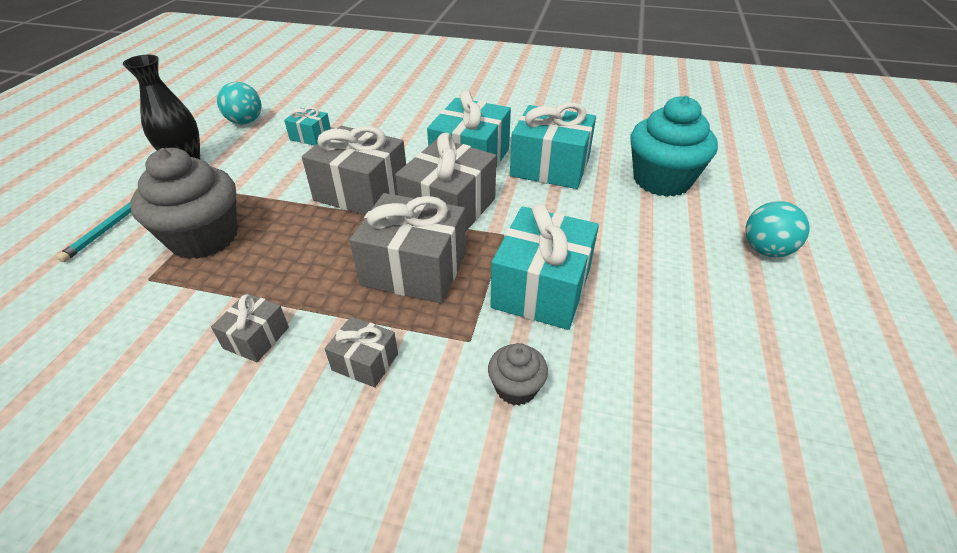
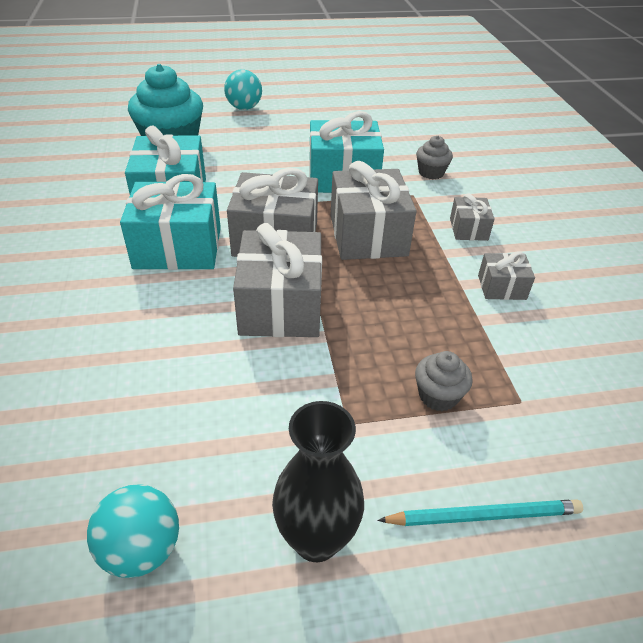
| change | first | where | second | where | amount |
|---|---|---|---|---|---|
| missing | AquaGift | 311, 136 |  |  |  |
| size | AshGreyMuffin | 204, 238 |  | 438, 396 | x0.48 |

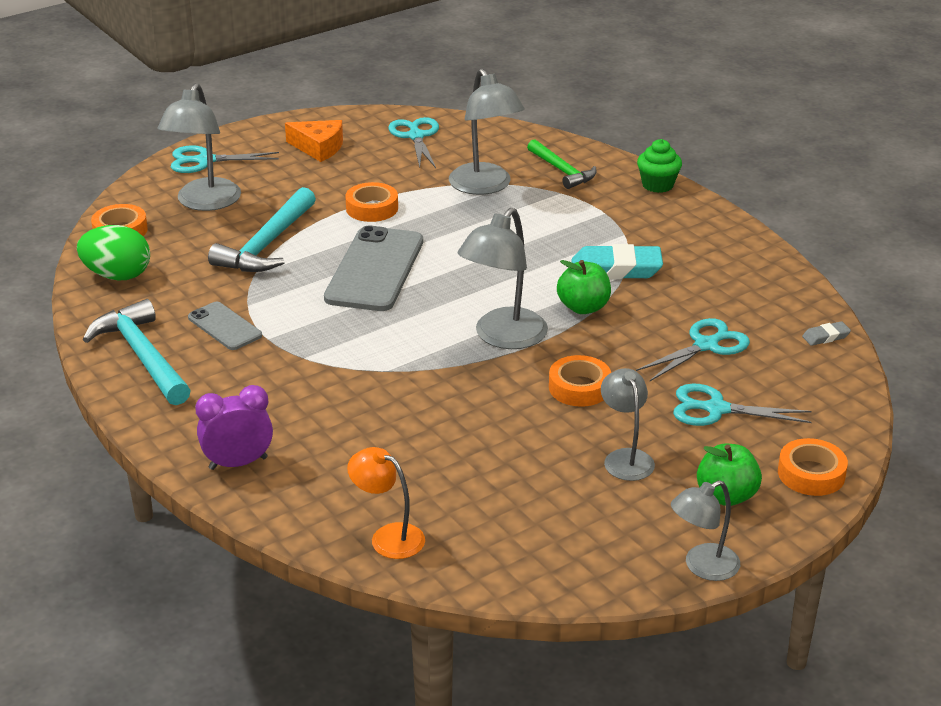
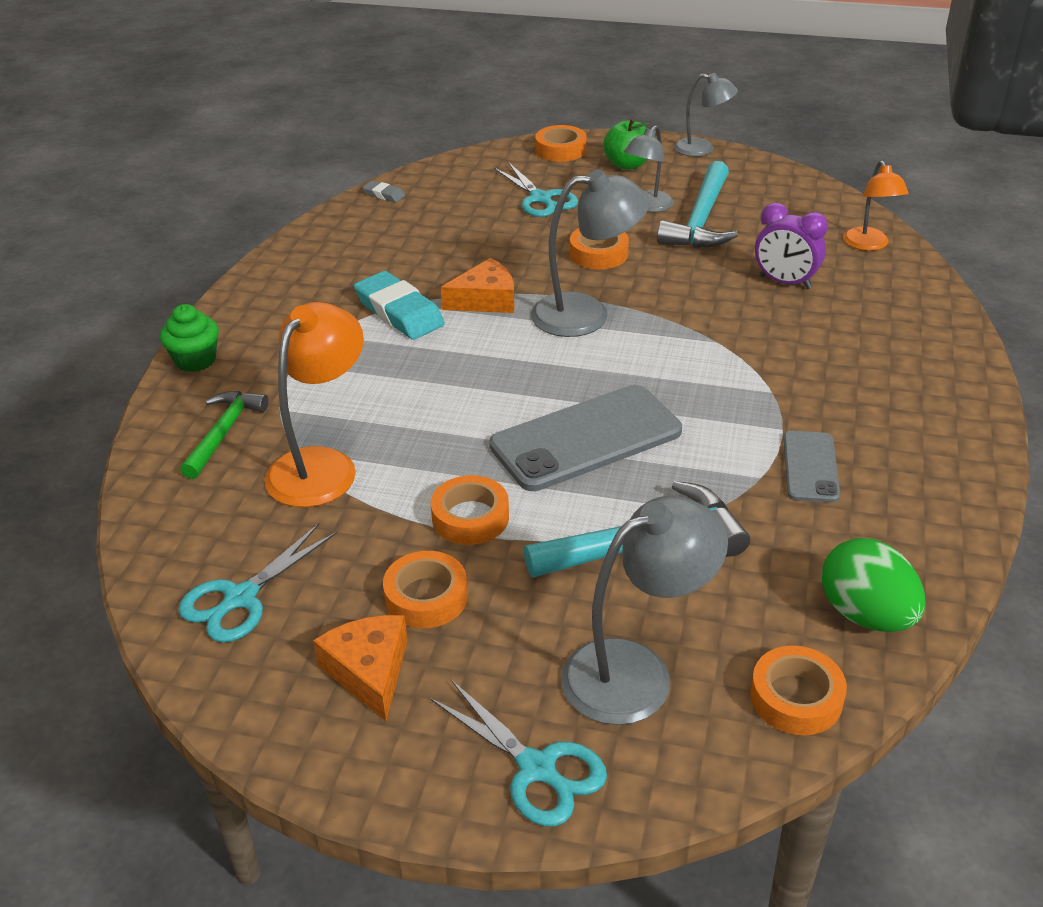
| change | first | where | second | where | amount |
|---|---|---|---|---|---|
| colour | AshGreyDeskLamp | 485, 186 | OrangeDeskLamp | 322, 465 |  |
| exchanged | EmeraldToyApple | 583, 307 | OrangeCheese | 485, 300 |  |
| relocated | AquaCarpenter'sHammer | 142, 356 |  | 701, 220 |  |
| missing | AquaScissors | 706, 345 |  |  |  |
| relocated | RoyalPurpleClock | 238, 463 |  | 785, 282 |  |
| appeared |  |  | OrangeStickyTape | 426, 597 |  |

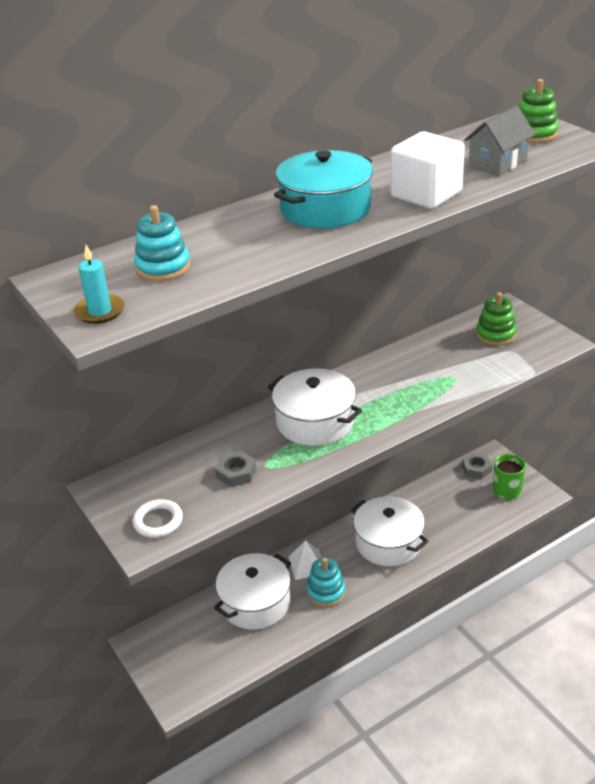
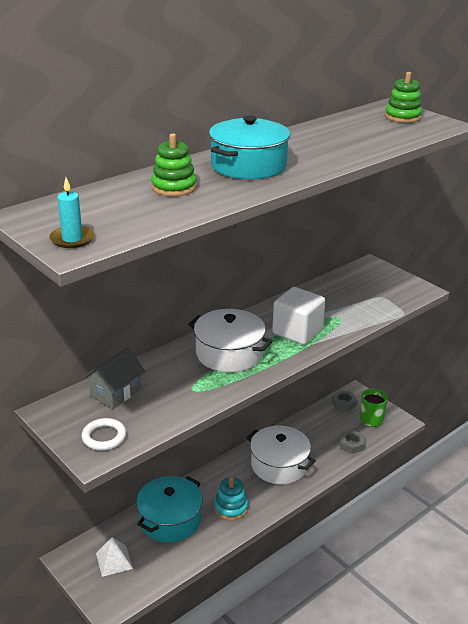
| change | first | where | second | where | amount |
|---|---|---|---|---|---|
| relocated | AshGreyToyHouse | 497, 163 |  | 116, 393 |  |
| relocated | PureWhiteCube | 426, 195 |  | 297, 331 |  |
| missing | AquaRingStacker | 163, 267 |  |  |  |
| relocated | EmeraldRingStacker | 495, 334 |  | 174, 187 |  |
| relocated | AshGreyHexagonNut | 236, 473 |  | 351, 444 |  |
| relocated | PureWhitePyramid | 307, 565 |  | 114, 560 |  |
| colour | PureWhiteCookingPot | 255, 603 | AquaCookingPot | 170, 520 |  |

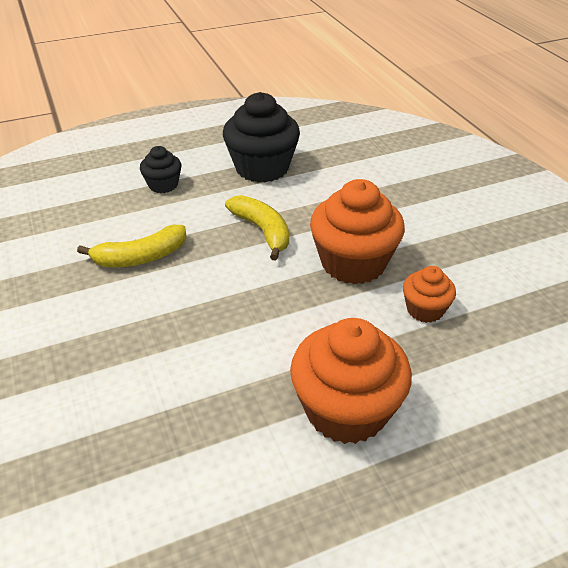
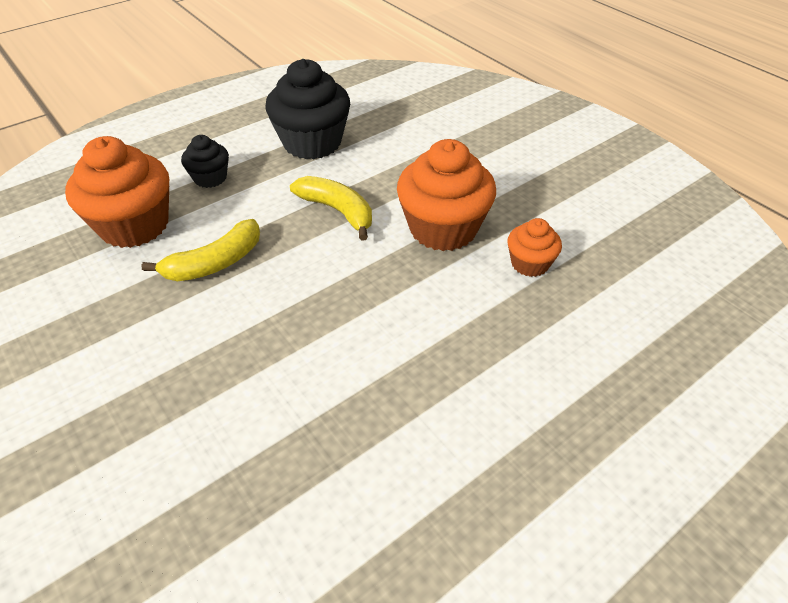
| change | first | where | second | where | amount |
|---|---|---|---|---|---|
| relocated | OrangeMuffin | 346, 410 |  | 134, 225 |  |

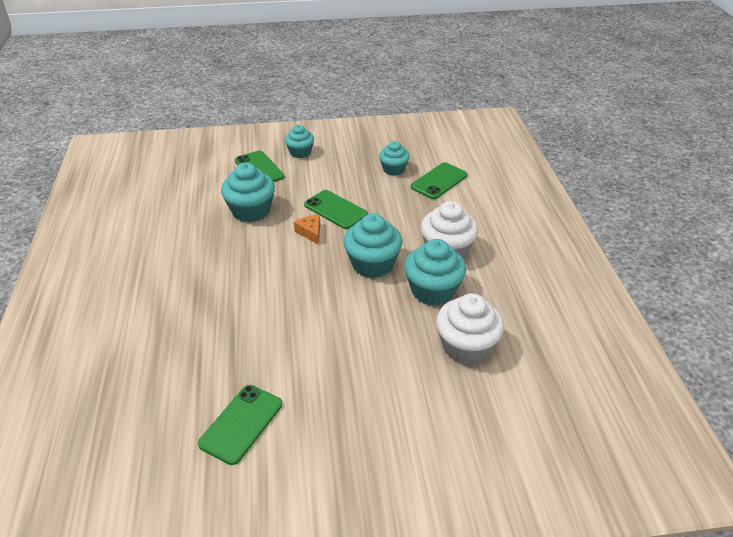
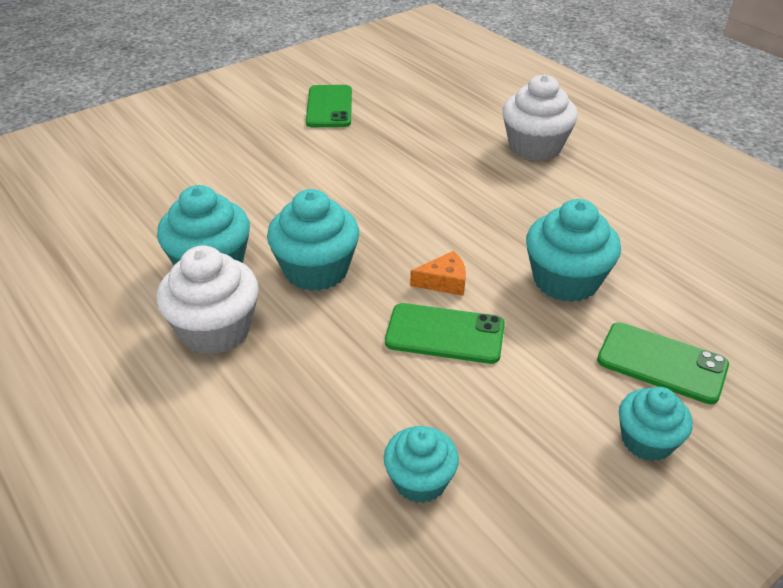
| change | first | where | second | where | amount |
|---|---|---|---|---|---|
| missing | EmeraldSmartphone | 439, 181 |  |  |  |
| spun | OrangeCheese | 310, 232 |  | 444, 282 | 45 degrees counterclockwise |
| relocated | PureWhiteMuffin | 466, 347 |  | 535, 147 |  |

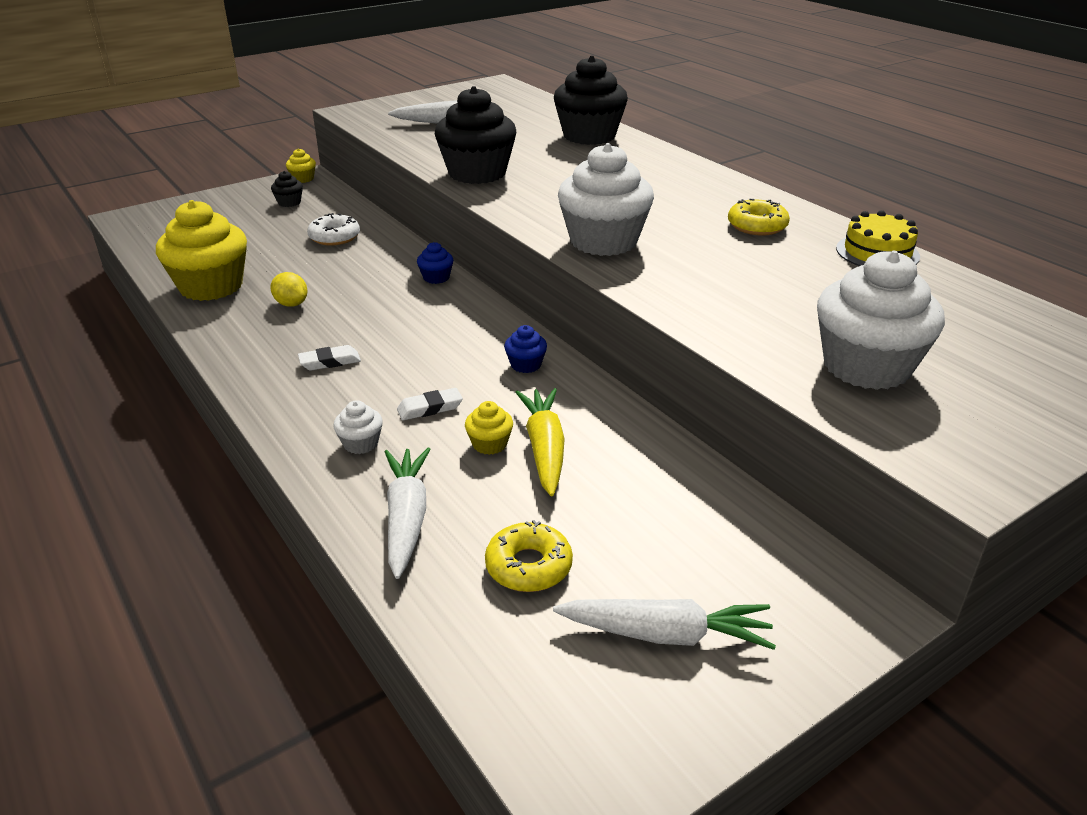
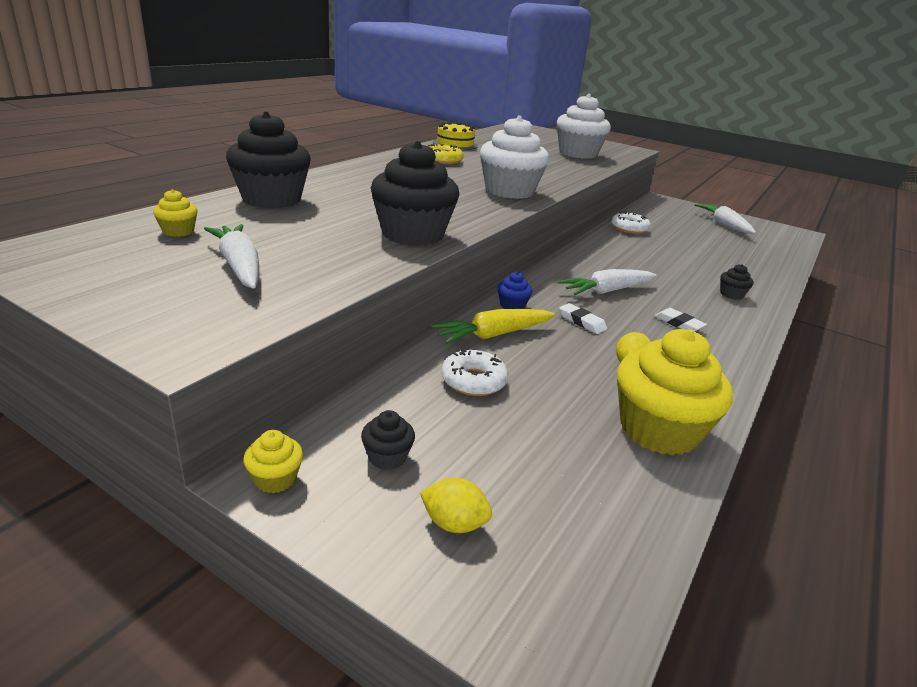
| change | first | where | second | where | amount |
|---|---|---|---|---|---|
| missing | CobaltMuffin | 525, 365 |  |  |  |
| relocated | PureWhiteEraser | 430, 408 |  | 582, 322 |  |
| relocated | GoldenRootVegetable | 544, 449 |  | 493, 335 |  |
| colour | PureWhiteMuffin | 361, 443 | EbonyMuffin | 731, 294 |  |
| relocated | GoldenMuffin | 489, 444 |  | 178, 231 |  |
| relocated | PureWhiteRootVegetable | 406, 518 |  | 607, 291 |  |
| missing | GoldenDoughnut | 528, 566 |  |  |  |
| appeared |  |  | PureWhiteDoughnut | 629, 229 |  |
| appeared |  |  | GoldenCitrusFruit | 454, 523 |  |

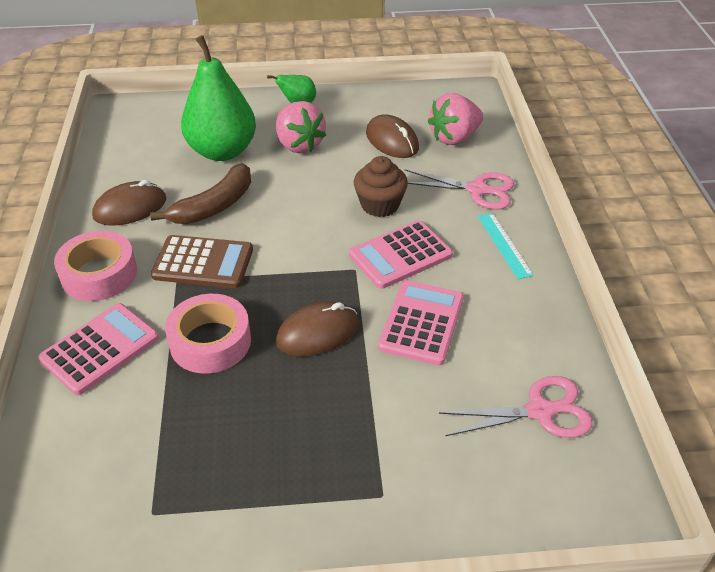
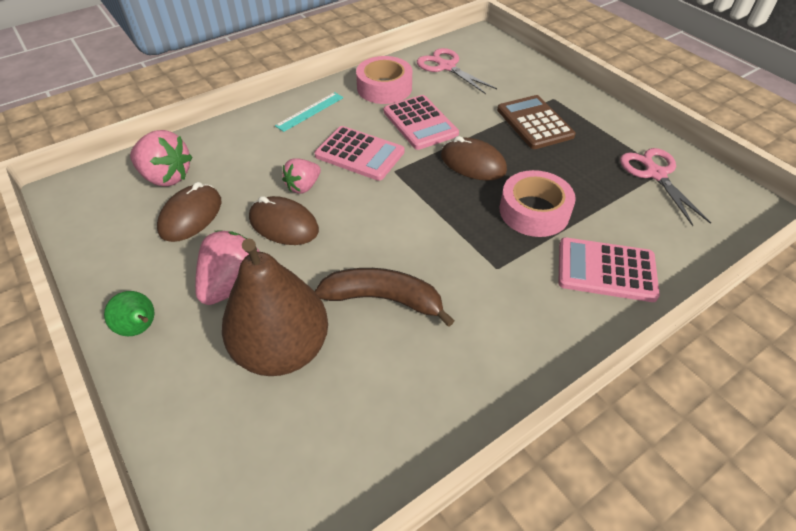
| change | first | where | second | where | amount |
|---|---|---|---|---|---|
| colour | EmeraldPearFruit | 222, 151 | BrownPearFruit | 282, 349 |  |
| exchanged | BrownMuffin | 380, 205 | RosyToyStrawberry | 303, 186 |  |
| relocated | RosyScissors | 477, 190 |  | 655, 174 |  |
| relocated | BrownMouse | 130, 208 |  | 284, 224 |  |
| relocated | RosyStickyTape | 99, 274 |  | 384, 88 |  |
| relocated | BrownCalculator | 203, 263 |  | 534, 123 |  |
| spun | RosyCalculator | 422, 323 |  | 420, 123 | 105 degrees counterclockwise |

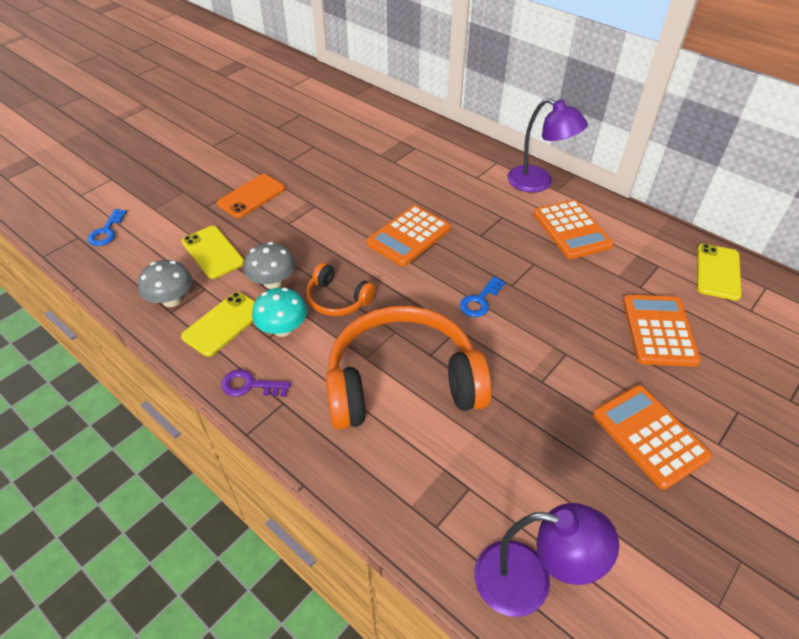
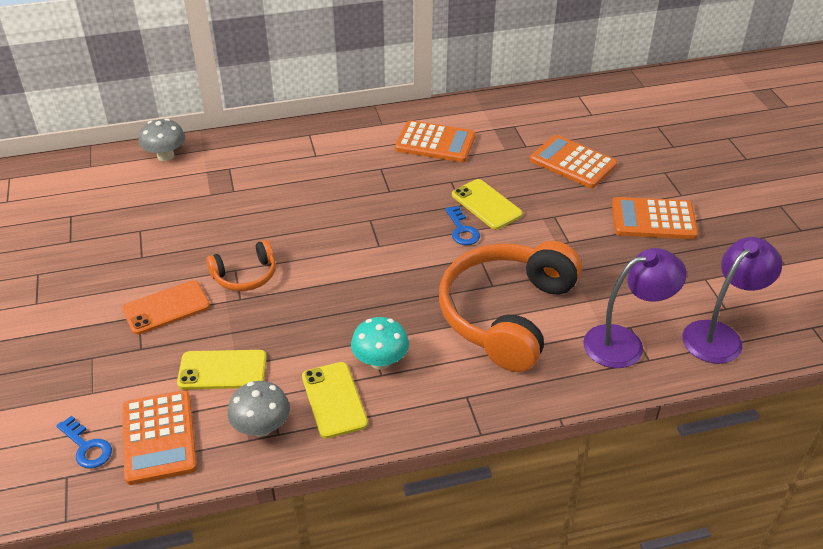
| change | first | where | second | where | amount |
|---|---|---|---|---|---|
| relocated | RoyalPurpleDeskLamp | 538, 183 |  | 624, 343 |  |
| spun | OrangeSmartphone | 251, 196 |  | 166, 308 | 75 degrees clockwise |
| relocated | OrangeCalculator | 409, 236 |  | 159, 437 |  |
| relocated | AshGreyFungus | 273, 282 |  | 165, 156 |  |
| relocated | GoldenSmartphone | 718, 272 |  | 486, 204 |  |
| relocated | OrangeHeadset | 337, 299 |  | 245, 275 |  |
| missing | RoyalPurpleLatchkey | 250, 385 |  |  |  |

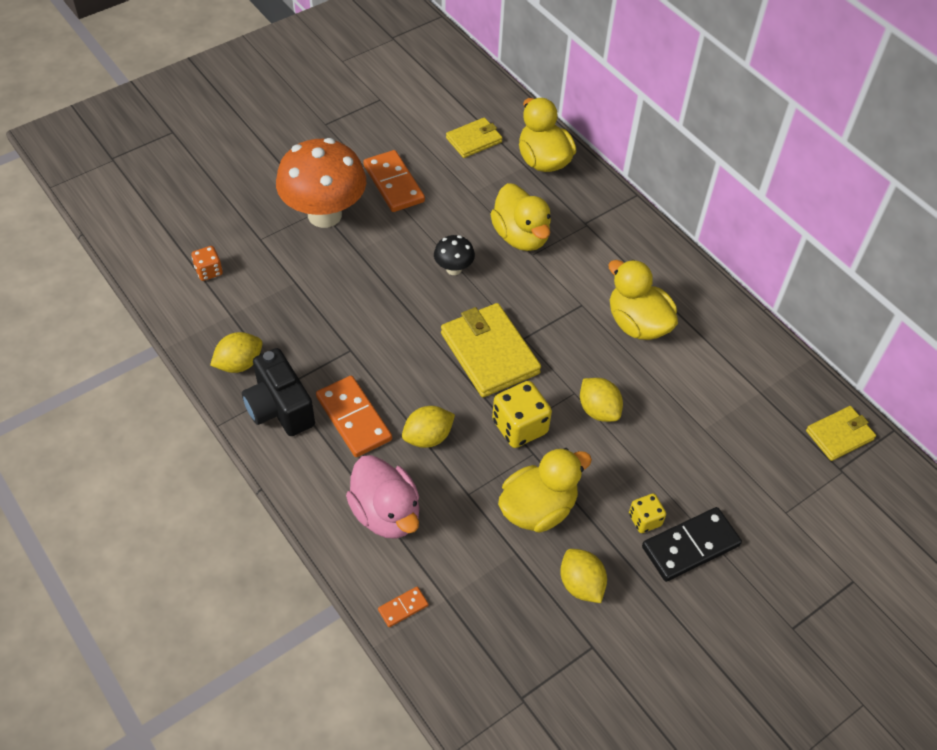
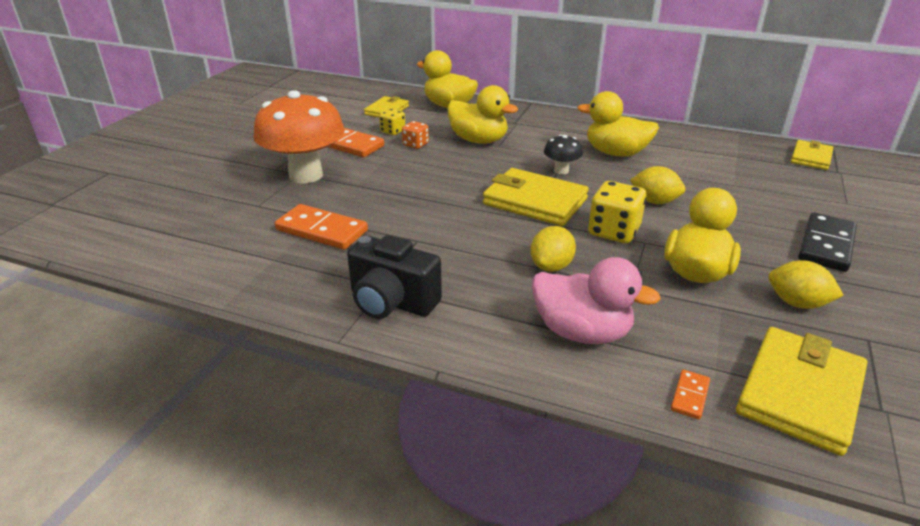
| change | first | where | second | where | amount |
|---|---|---|---|---|---|
| relocated | EbonyFungus | 453, 269 |  | 561, 171 |  |
| relocated | OrangeGameDie | 209, 271 |  | 415, 144 |  |
| missing | GoldenCitrusFruit | 239, 364 |  |  |  |
| relocated | OrangeDominoTile | 354, 418 |  | 322, 230 |  |
| relocated | GoldenGameDie | 645, 520 |  | 393, 131 |  |
| appeared |  |  | GoldenBillfold | 800, 392 |  |

